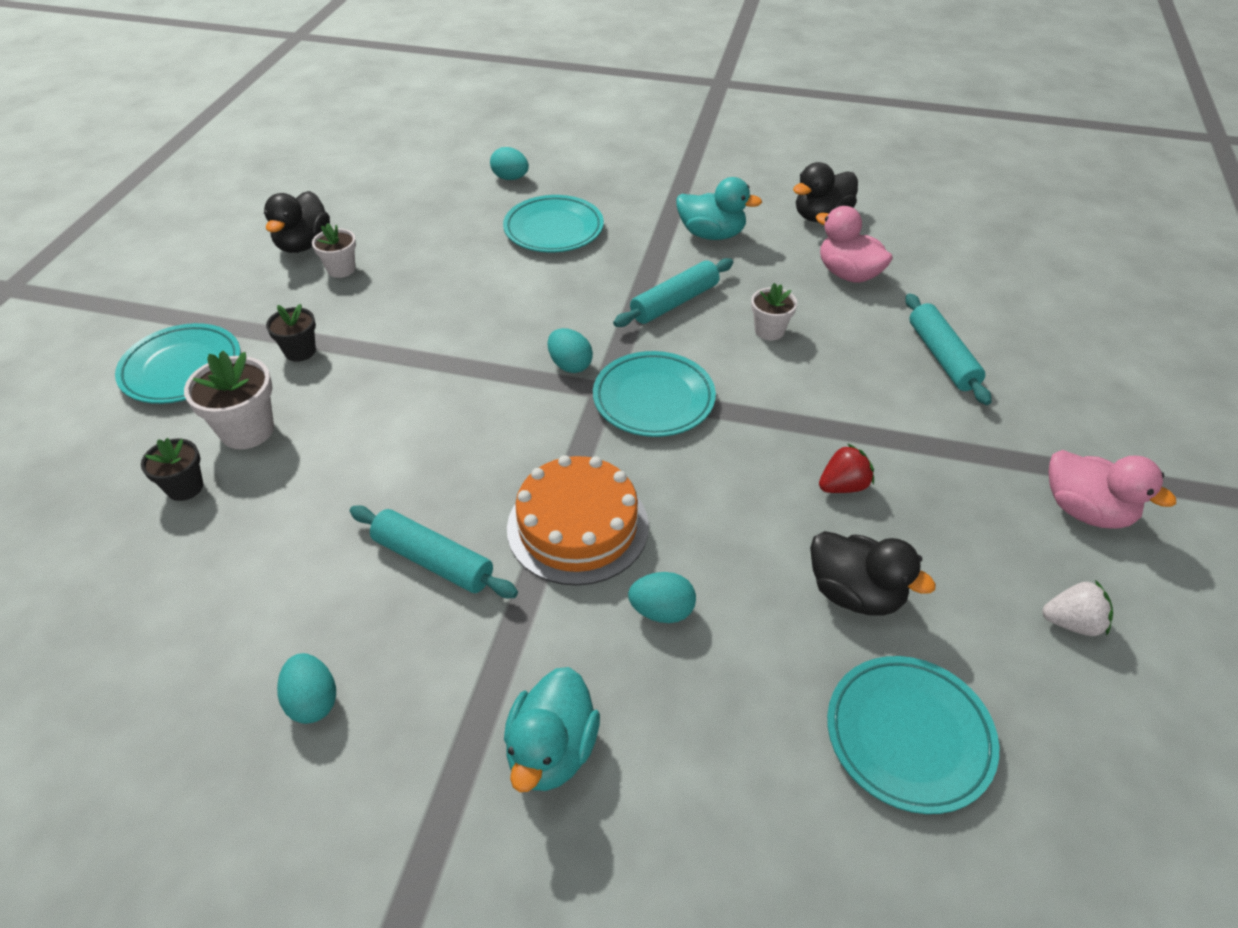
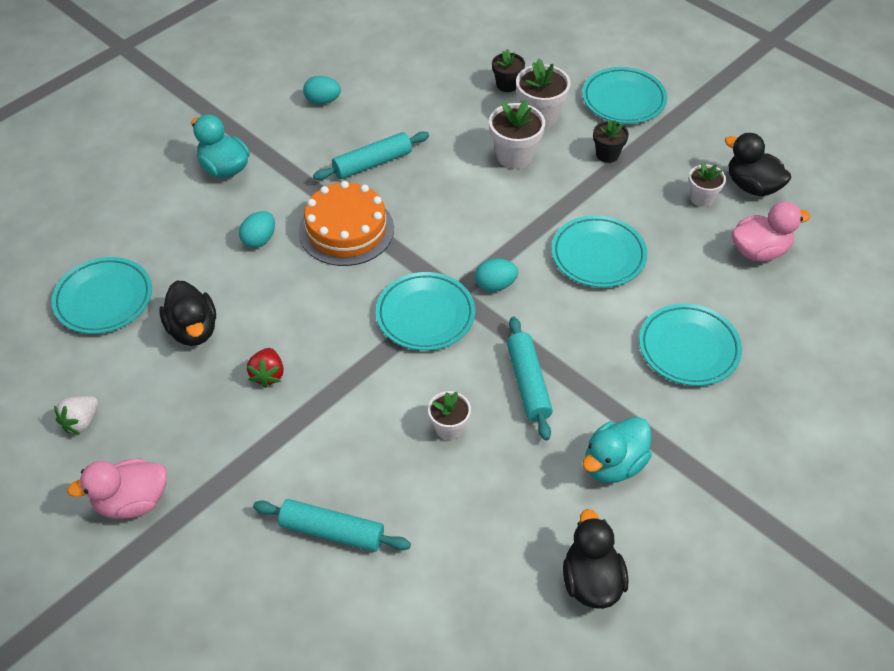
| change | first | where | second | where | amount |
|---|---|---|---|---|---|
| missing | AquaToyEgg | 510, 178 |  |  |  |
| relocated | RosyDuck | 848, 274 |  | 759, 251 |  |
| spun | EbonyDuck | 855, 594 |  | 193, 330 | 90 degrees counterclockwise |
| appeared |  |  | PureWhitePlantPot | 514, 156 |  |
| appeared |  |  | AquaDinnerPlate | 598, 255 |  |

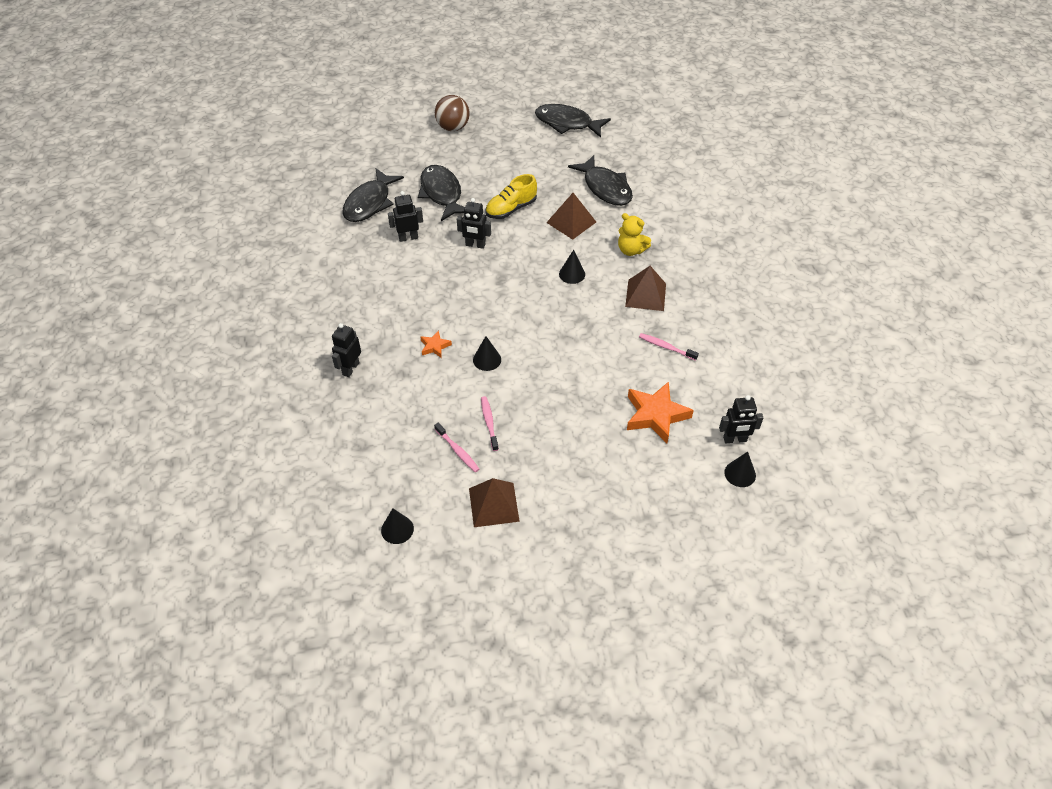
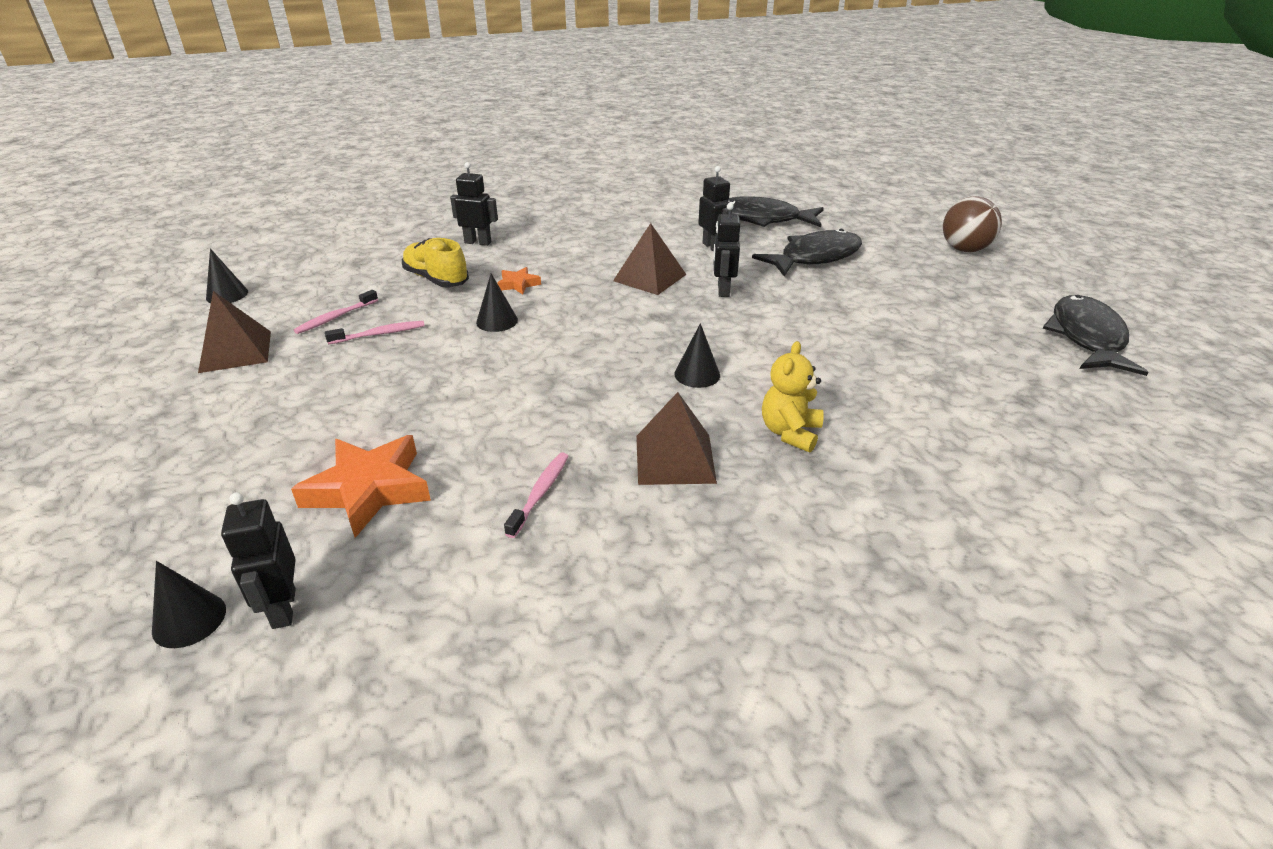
| change | first | where | second | where | amount |
|---|---|---|---|---|---|
| missing | EbonyToyFish | 605, 188 |  |  |  |
| relocated | GoldenLaceUpShoe | 511, 209 |  | 436, 279 |  |
| relocated | BrownPyramid | 571, 222 |  | 650, 277 |  |

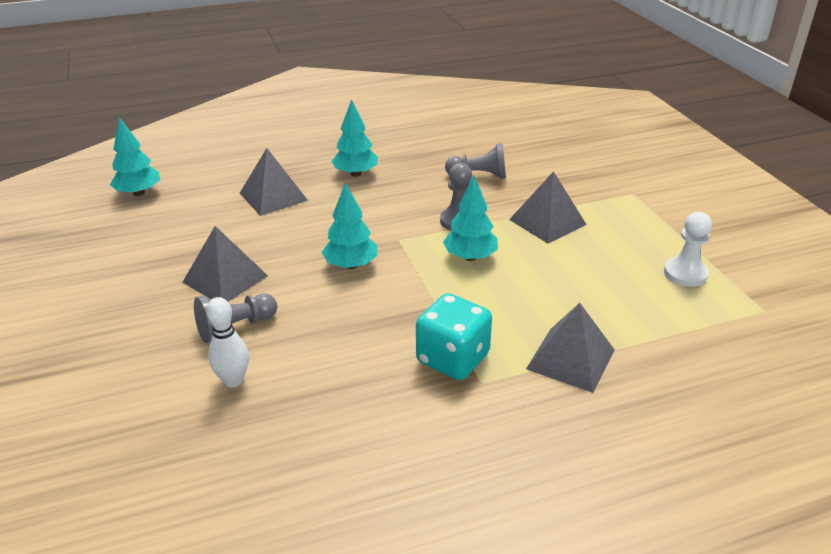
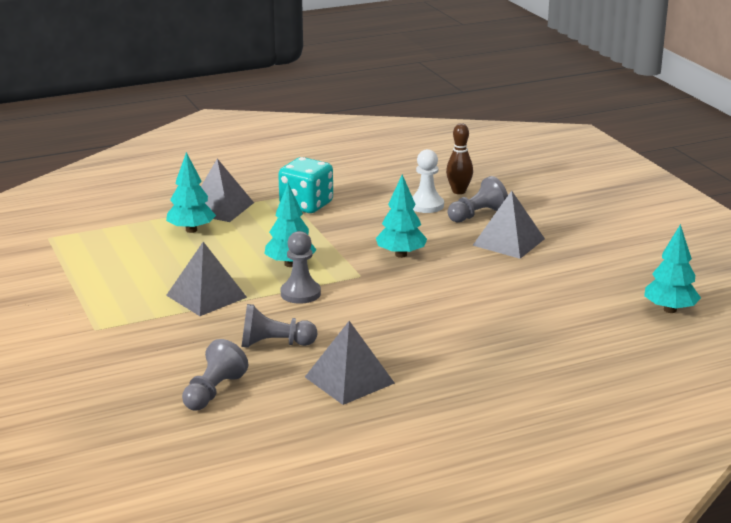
| change | first | where | second | where | amount |
|---|---|---|---|---|---|
| relocated | AquaTree | 355, 173 |  | 191, 230 |  |
| relocated | AshGreyPyramid | 273, 196 |  | 349, 380 |  |
| relocated | PureWhiteChessPawn | 685, 274 |  | 426, 205 |  |
| colour | PureWhiteTenpin | 233, 380 | BrownTenpin | 459, 191 |  |
| appeared |  |  | AshGreyChessPawn | 213, 392 |  |

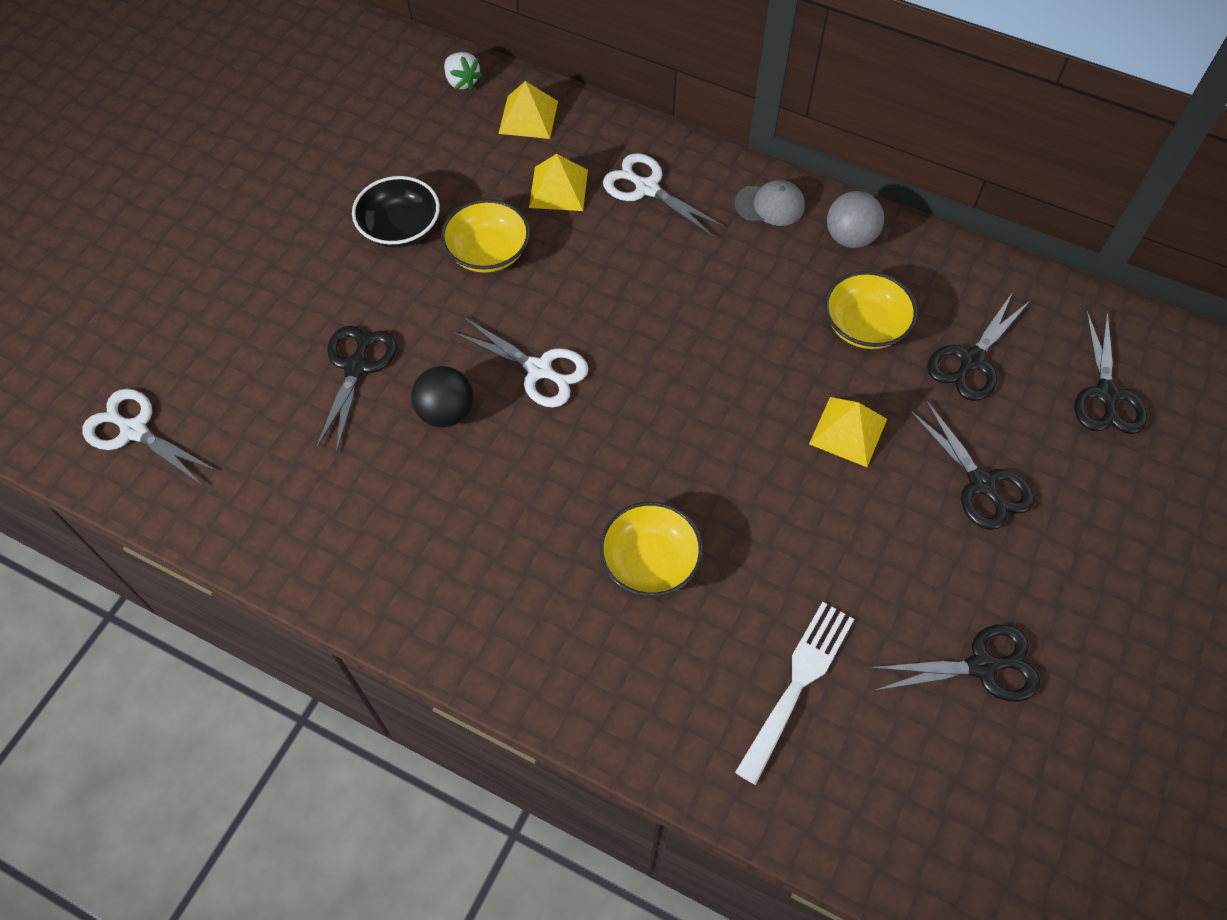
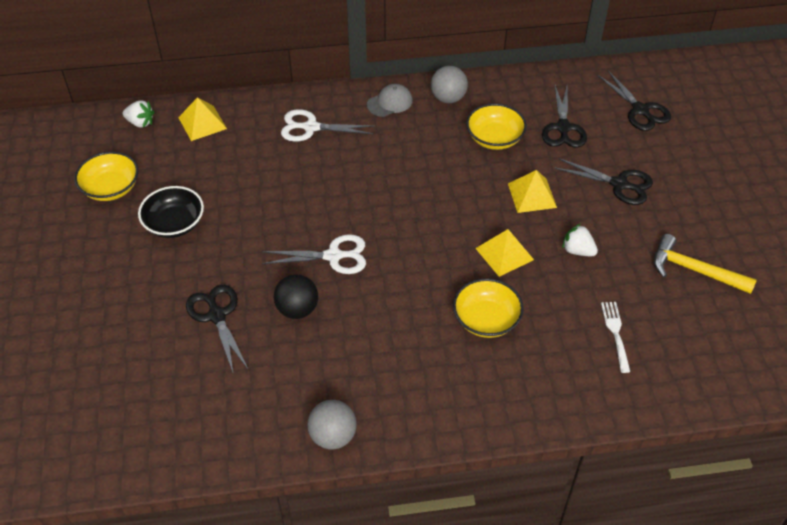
| change | first | where | second | where | amount |
|---|---|---|---|---|---|
| relocated | GoldenPyramid | 558, 188 |  | 504, 253 |  |
| relocated | GoldenServingBowl | 488, 252 |  | 111, 188 |  |
| missing | PureWhiteScissors | 134, 431 |  |  |  |
| size | PureWhiteTableFork | 797, 684 |  | 616, 333 | x0.64 |
| exchanged | EbonyScissors | 981, 666 | GoldenCarpenter'sHammer | 694, 270 |  |
| appeared |  |  | PureWhiteToyStrawberry | 577, 250 |  |
| appeared |  |  | AshGreyBall | 333, 436 |  |

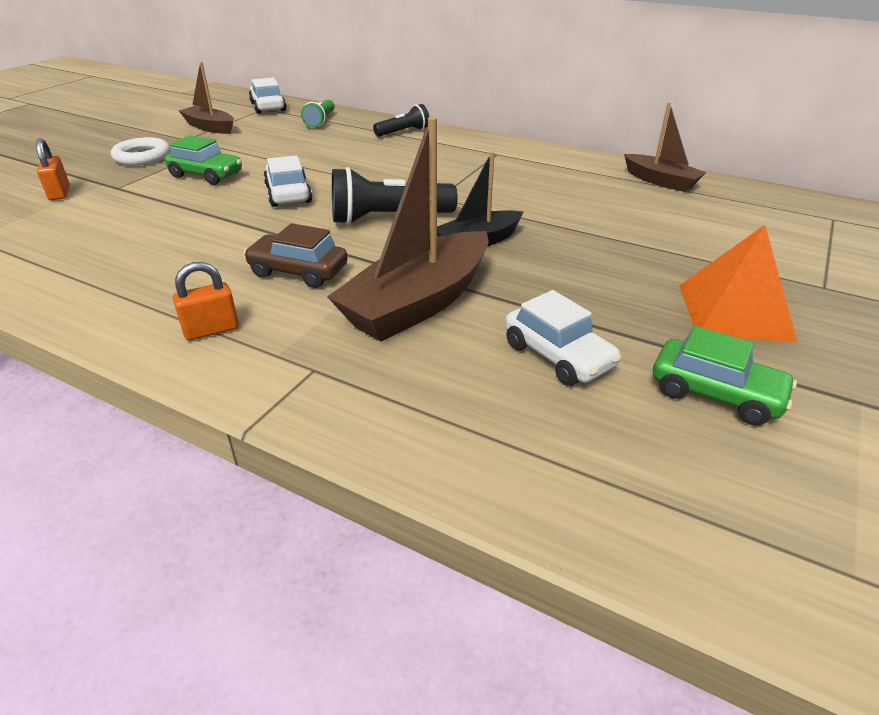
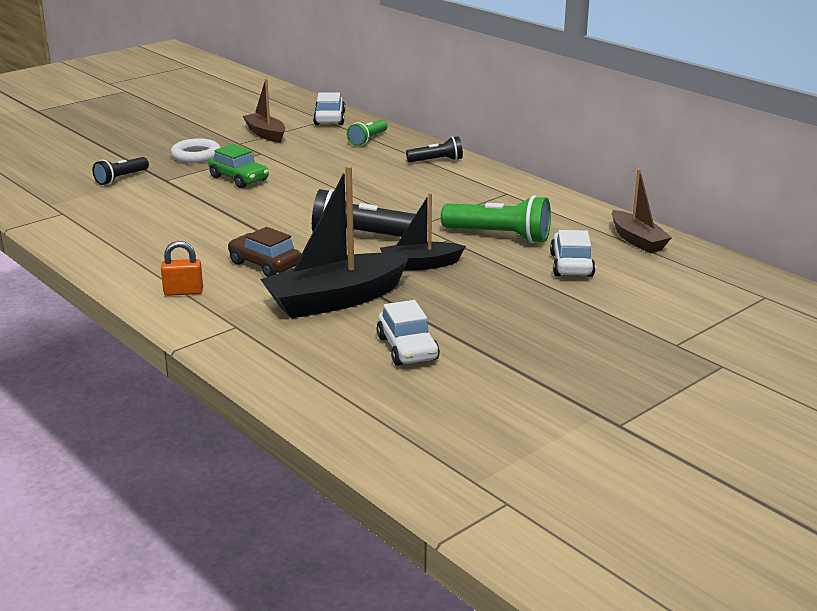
| change | first | where | second | where | amount |
|---|---|---|---|---|---|
| colour | BrownToyBoat | 418, 303 | EbonyToyBoat | 336, 300 |  |
| exchanged | OrangeSmallLock | 59, 193 | EbonyTorch | 121, 178 |  |
| relocated | PureWhiteAutomobile | 288, 194 |  | 571, 265 |  |
| missing | OrangePyramid | 734, 312 |  |  |  |
| missing | EmeraldAutomobile | 715, 393 |  |  |  |
| appeared |  |  | EmeraldTorch | 499, 236 |  |

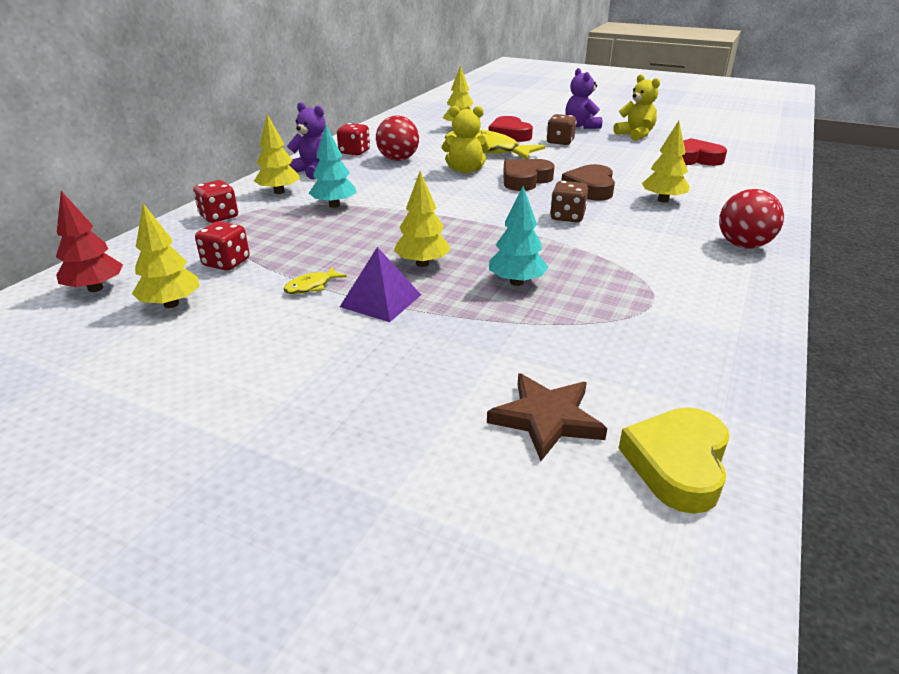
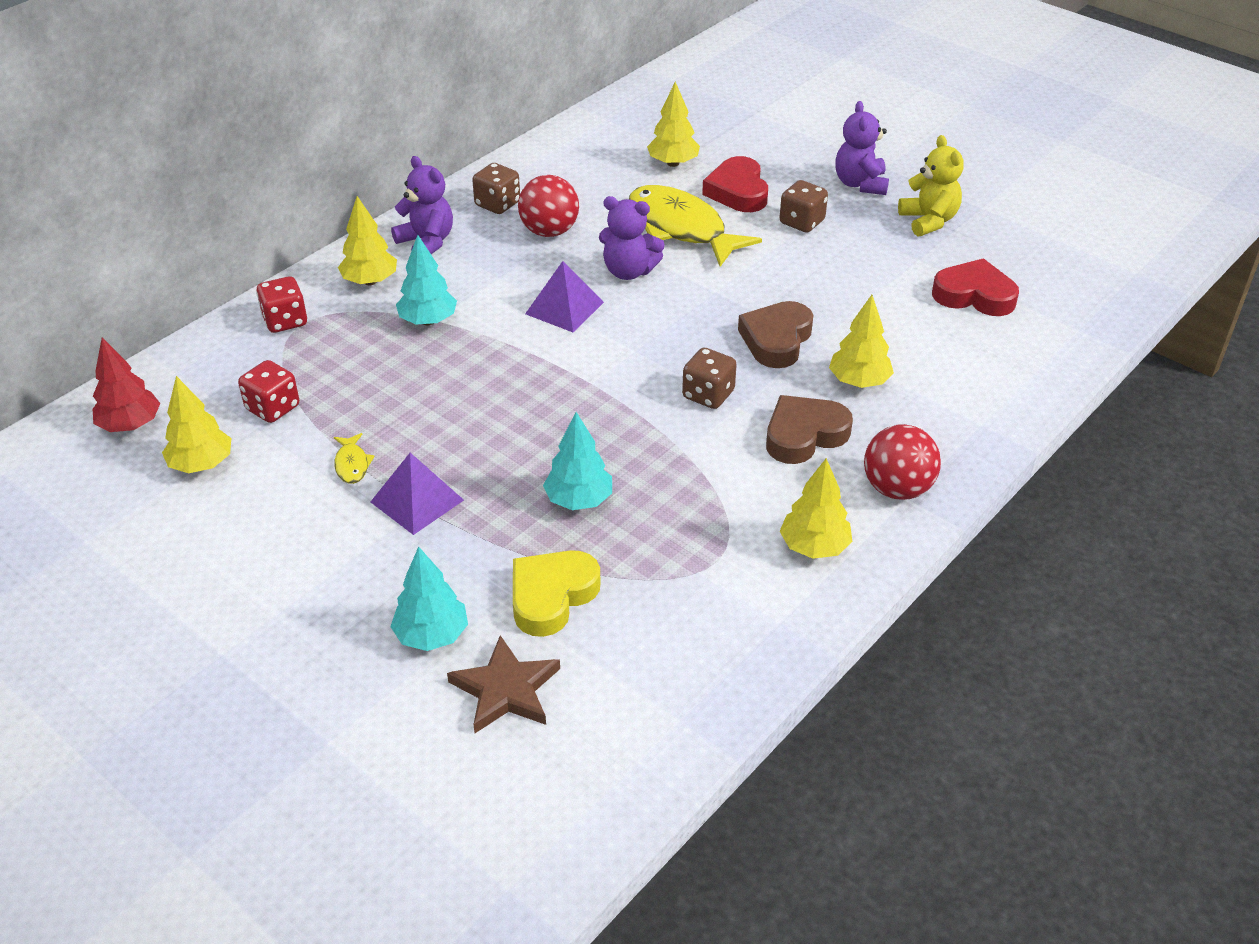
| change | first | where | second | where | amount |
|---|---|---|---|---|---|
| colour | GoldenTeddy | 465, 170 | RoyalPurpleTeddy | 629, 271 |  |
| colour | CrimsonGameDie | 354, 152 | BrownGameDie | 497, 204 |  |
| relocated | BrownLoveHeart | 525, 180 |  | 804, 435 |  |
| relocated | GoldenTree | 422, 264 |  | 814, 547 |  |
| spun | GoldenToyFish | 311, 286 |  | 352, 464 | 75 degrees counterclockwise |
| relocated | GoldenLoveHeart | 677, 464 |  | 551, 596 |  |
| appeared |  |  | RoyalPurplePyramid | 564, 308 |  |
| appeared |  |  | AquaTree | 431, 635 |  |

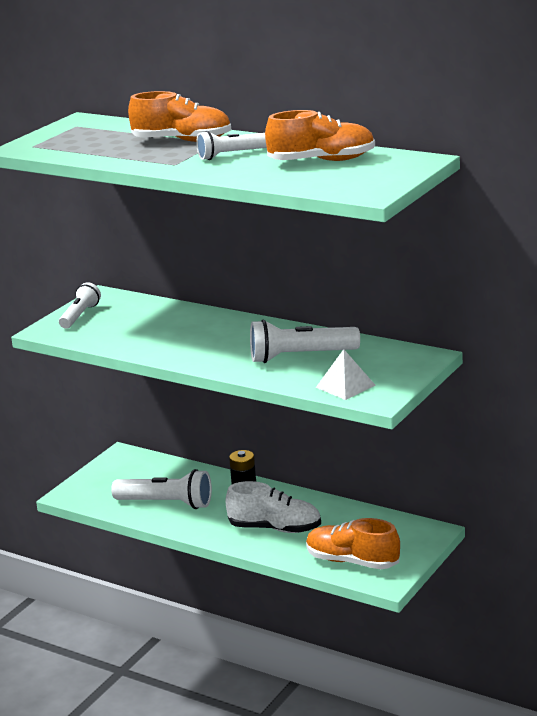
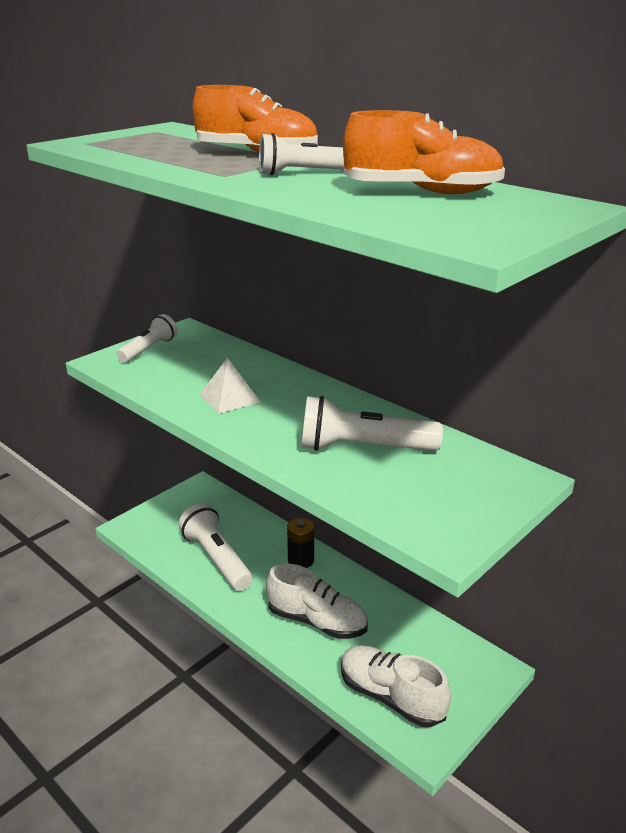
| change | first | where | second | where | amount |
|---|---|---|---|---|---|
| relocated | PureWhitePyramid | 345, 386 |  | 230, 398 |  |
| spun | PureWhiteTorch | 166, 503 |  | 217, 559 | 150 degrees counterclockwise |
| colour | OrangeLaceUpShoe | 352, 561 | PureWhiteLaceUpShoe | 391, 697 |  |

